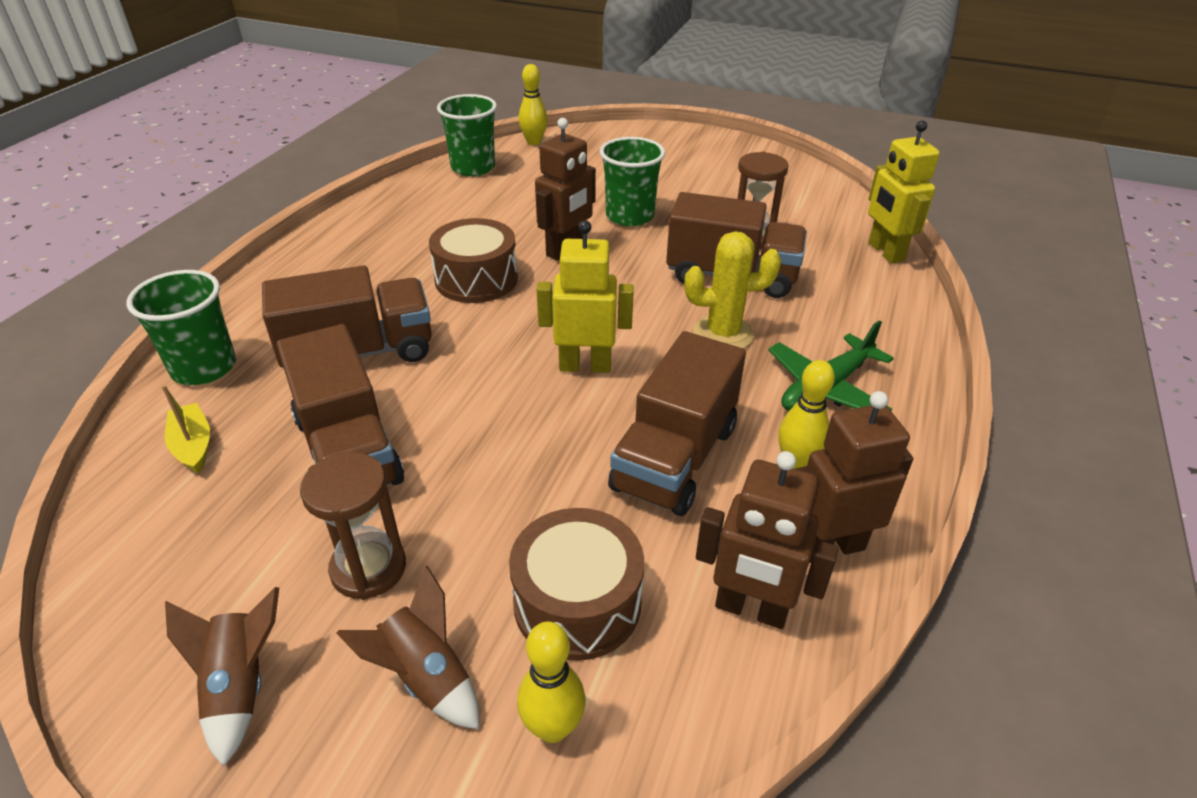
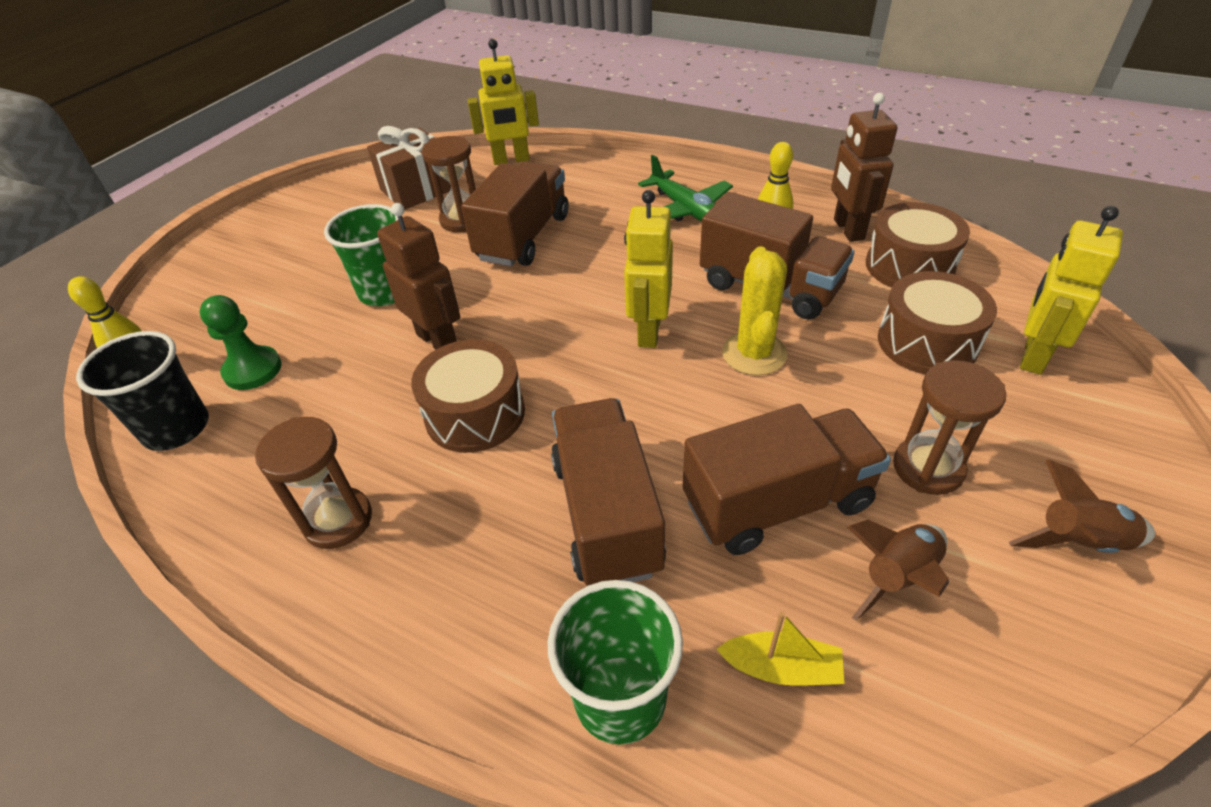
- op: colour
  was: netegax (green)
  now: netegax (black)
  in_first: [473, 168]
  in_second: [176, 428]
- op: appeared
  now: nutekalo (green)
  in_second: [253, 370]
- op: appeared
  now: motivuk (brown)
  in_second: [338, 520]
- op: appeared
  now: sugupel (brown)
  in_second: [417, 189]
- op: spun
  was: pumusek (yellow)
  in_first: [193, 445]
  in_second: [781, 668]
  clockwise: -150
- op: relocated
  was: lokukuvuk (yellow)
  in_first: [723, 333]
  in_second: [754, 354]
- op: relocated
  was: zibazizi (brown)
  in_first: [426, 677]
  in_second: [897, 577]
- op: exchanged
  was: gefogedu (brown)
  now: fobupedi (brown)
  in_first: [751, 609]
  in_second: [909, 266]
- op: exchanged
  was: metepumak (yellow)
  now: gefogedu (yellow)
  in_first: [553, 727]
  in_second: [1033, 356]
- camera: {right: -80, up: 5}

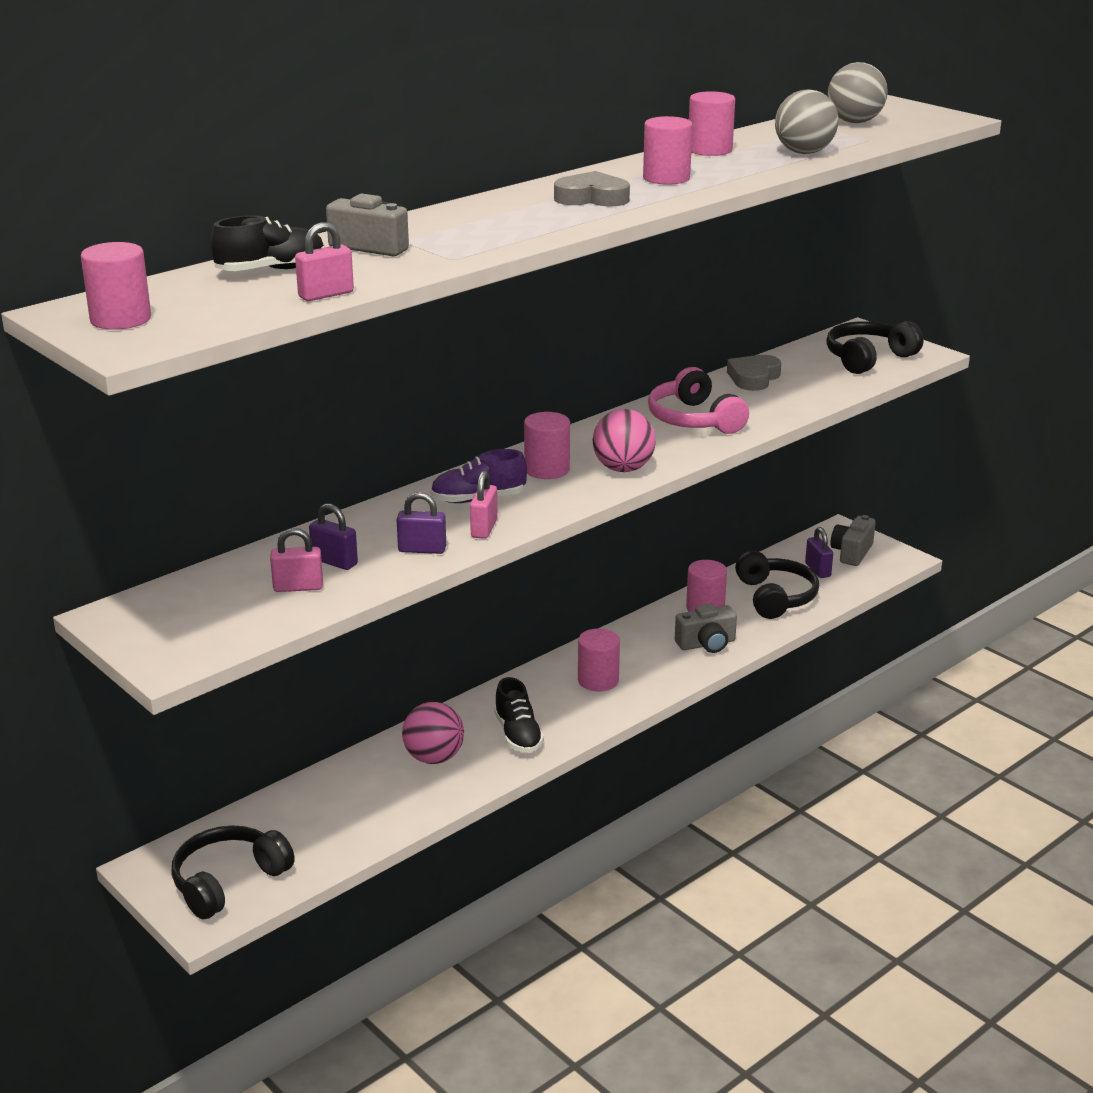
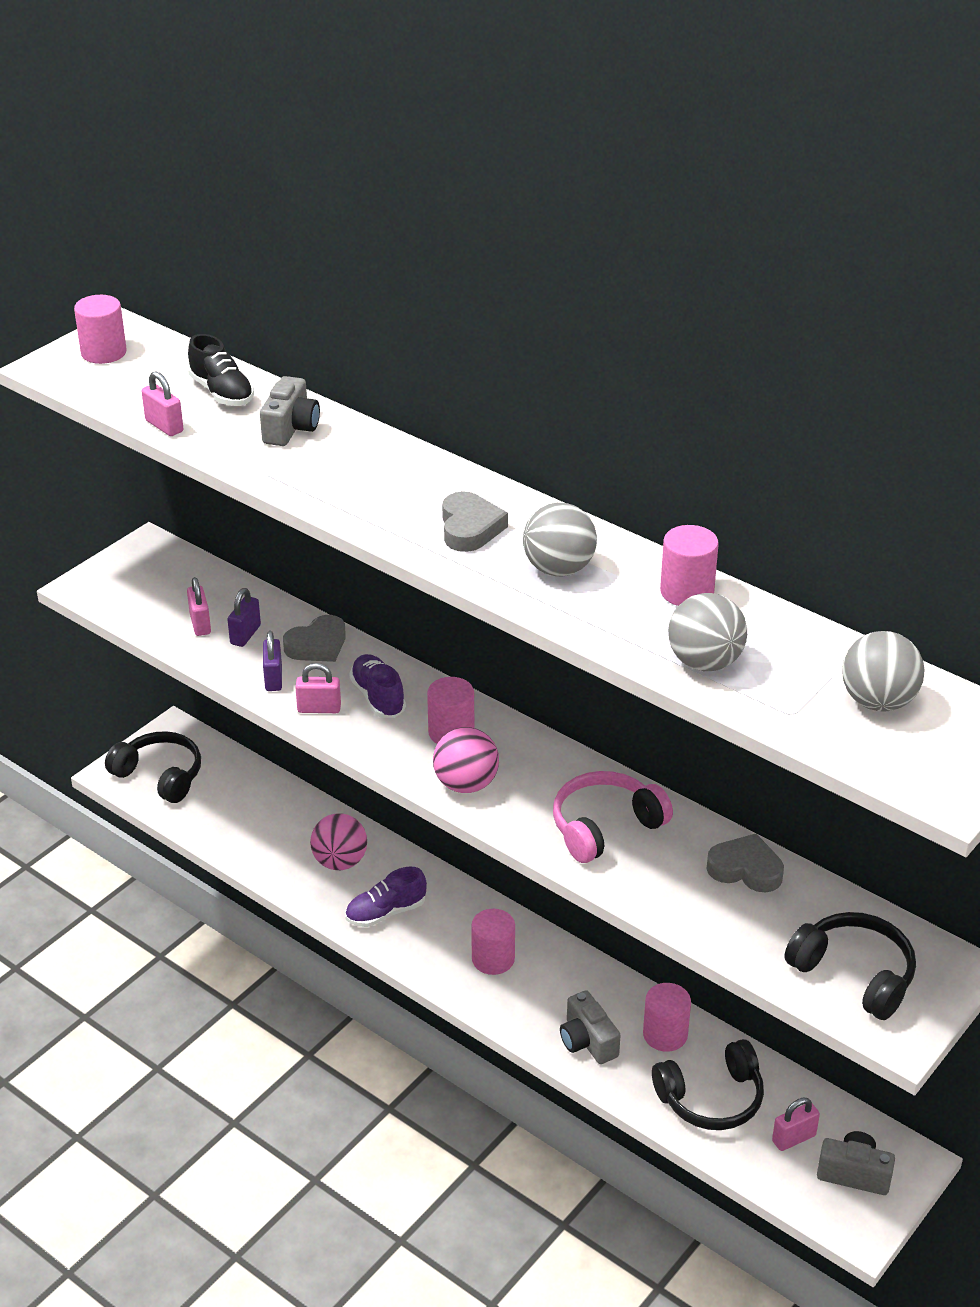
- op: appeared
  now: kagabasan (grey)
  in_second: [317, 645]
- op: colour
  was: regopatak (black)
  now: regopatak (purple)
  in_first: [518, 735]
  in_second: [386, 912]
- op: exchanged
  was: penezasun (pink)
  now: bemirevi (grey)
  in_first: [666, 178]
  in_second: [559, 569]
- op: colour
  was: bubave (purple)
  now: bubave (pink)
  in_first: [817, 570]
  in_second: [793, 1138]
- camera: {right: 80, up: 10}

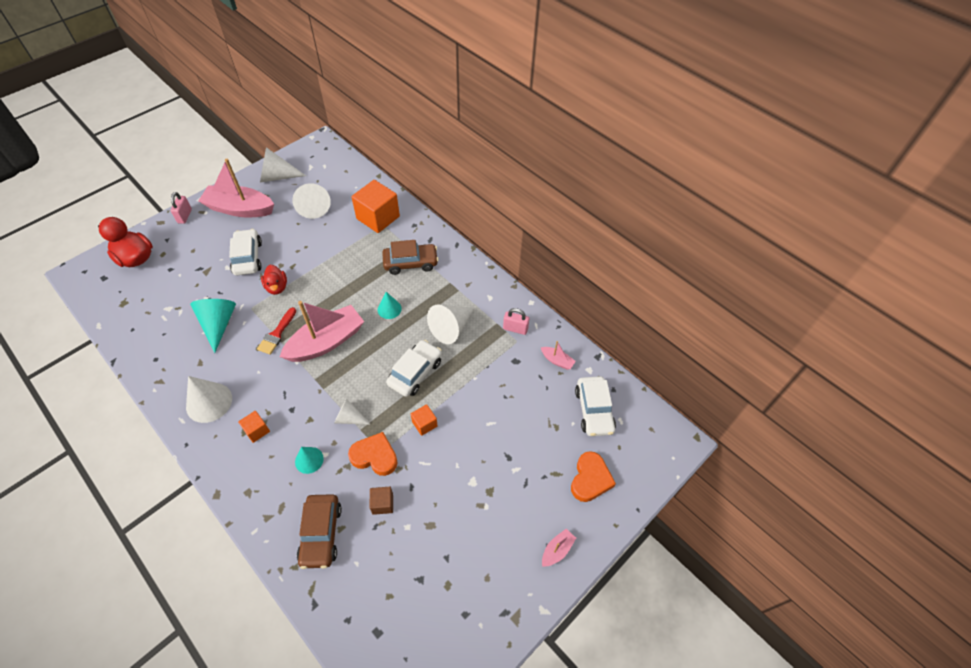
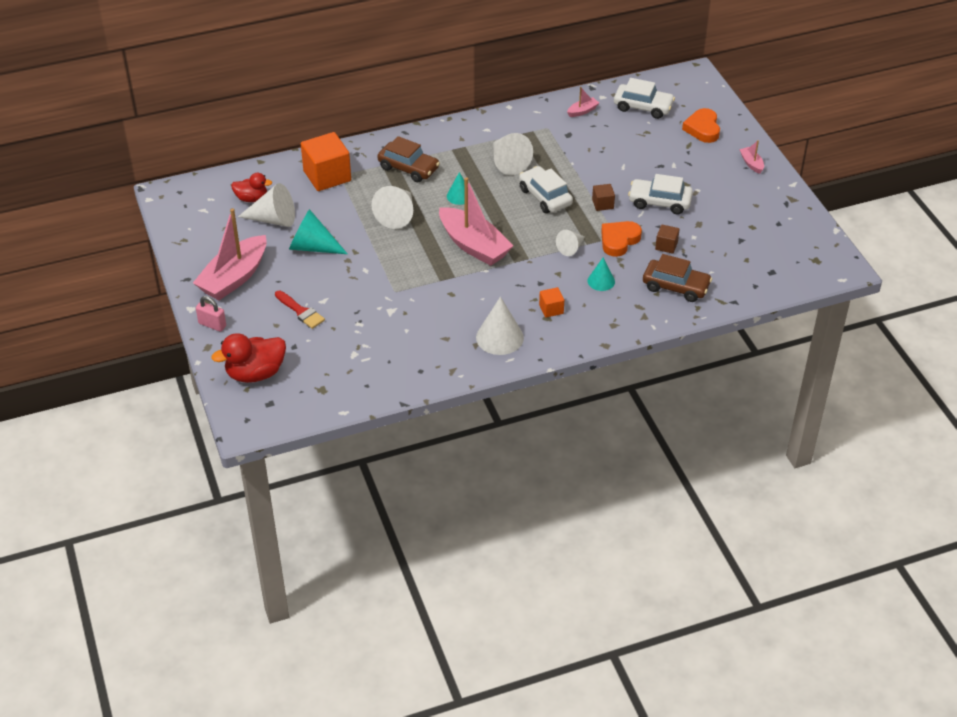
- op: relocated
  was: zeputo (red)
  in_first: [277, 287]
  in_second: [252, 198]
- op: relocated
  was: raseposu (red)
  in_first: [277, 334]
  in_second: [301, 311]
- op: relocated
  was: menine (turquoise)
  in_first: [218, 324]
  in_second: [312, 247]
- op: relocated
  was: menine (white)
  in_first: [277, 176]
  in_second: [397, 215]
- op: spun
  was: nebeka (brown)
  in_first: [410, 263]
  in_second: [408, 168]
  clockwise: 105
- op: spun
  was: pumusek (pink)
  in_first: [326, 342]
  in_second: [474, 245]
  clockwise: 150
- op: colour
  was: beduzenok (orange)
  now: beduzenok (brown)
  in_first: [424, 424]
  in_second: [602, 204]
- op: relocated
  was: nebeka (white)
  in_first: [248, 257]
  in_second: [659, 202]
- op: spun
  was: kagabasan (orange)
  in_first: [590, 479]
  in_second: [702, 129]
  clockwise: -135
- op: missing
  was: bubave (pink)
  in_first: [515, 329]
- camera: {right: -65, up: -10}

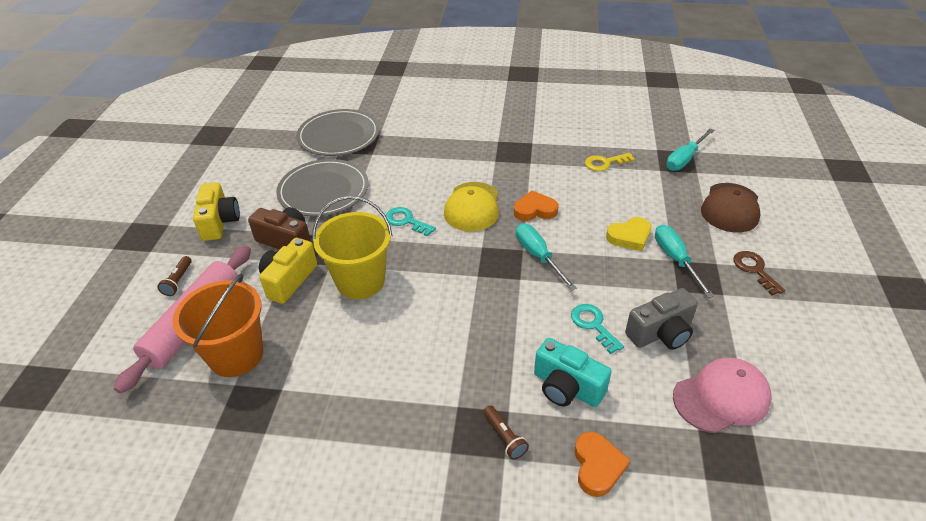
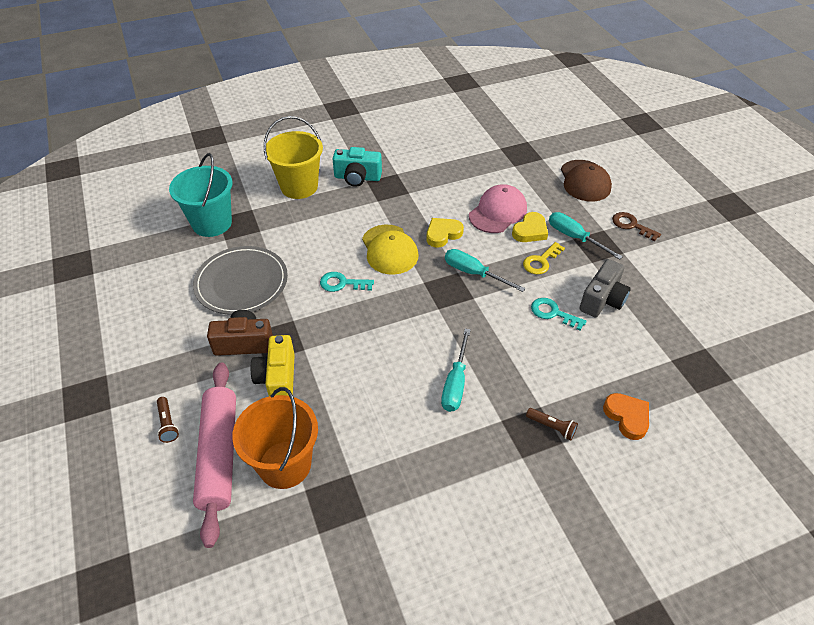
- op: exchanged
  was: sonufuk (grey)
  now: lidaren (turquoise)
  in_first: [339, 136]
  in_second: [212, 223]
- op: relocated
  was: lidaren (yellow)
  in_first: [360, 281]
  in_second: [299, 187]
- op: relocated
  was: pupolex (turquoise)
  in_first: [566, 387]
  in_second: [357, 178]
- op: colour
  was: kagabasan (orange)
  now: kagabasan (yellow)
  in_first: [535, 210]
  in_second: [443, 234]
- op: relocated
  was: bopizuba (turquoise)
  in_first: [685, 159]
  in_second: [455, 383]
- op: relocated
  was: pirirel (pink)
  in_first: [721, 397]
  in_second: [498, 212]
- op: relocated
  was: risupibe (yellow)
  in_first: [605, 163]
  in_second: [541, 261]
- op: missing
  was: pupolex (yellow)
  in_first: [219, 222]
- camera: {right: -30, up: 5}

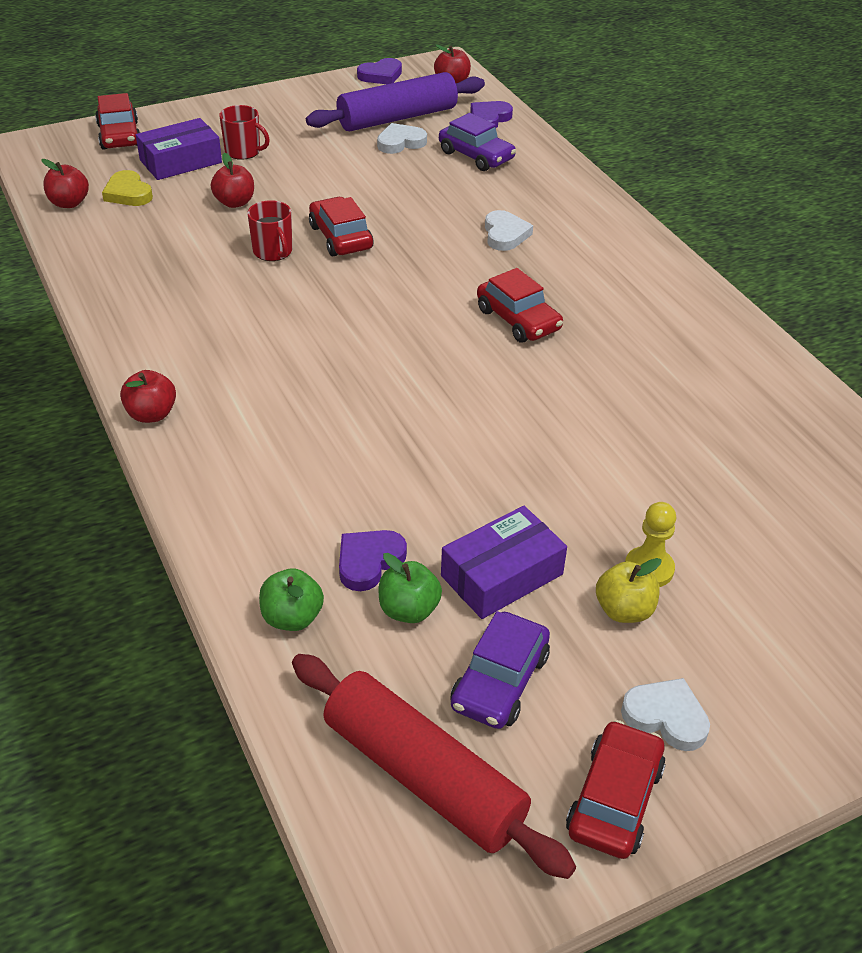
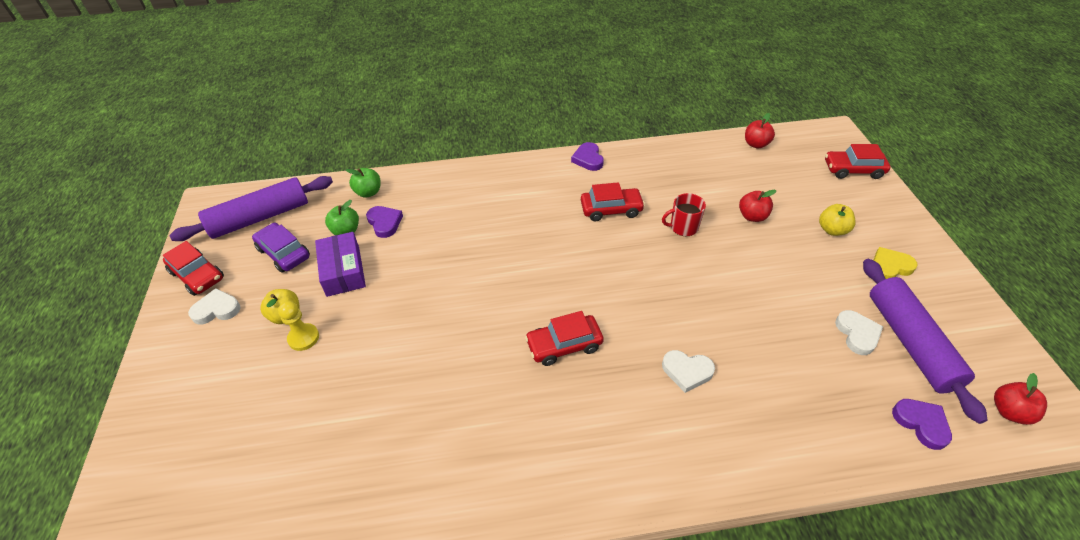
- op: colour
  was: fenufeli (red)
  now: fenufeli (purple)
  in_first: [423, 776]
  in_second: [260, 217]
- op: spun
  was: kagabasan (white)
  in_first: [666, 717]
  in_second: [216, 309]
  clockwise: -150
- op: relocated
  was: kagabasan (purple)
  in_first: [381, 75]
  in_second: [588, 159]
- op: relocated
  was: nebeka (red)
  in_first: [340, 237]
  in_second: [611, 209]
- op: exchanged
  was: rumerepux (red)
  now: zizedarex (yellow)
  in_first: [243, 151]
  in_second: [832, 230]
- op: relocated
  was: kagabasan (yellow)
  in_first: [128, 193]
  in_second: [890, 267]
- op: missing
  was: zizedarex (red)
  in_first: [151, 414]
- op: missing
  was: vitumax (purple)
  in_first: [180, 161]
- op: missing
  was: nebeka (purple)
  in_first: [476, 156]
- camera: {right: 110, up: 5}

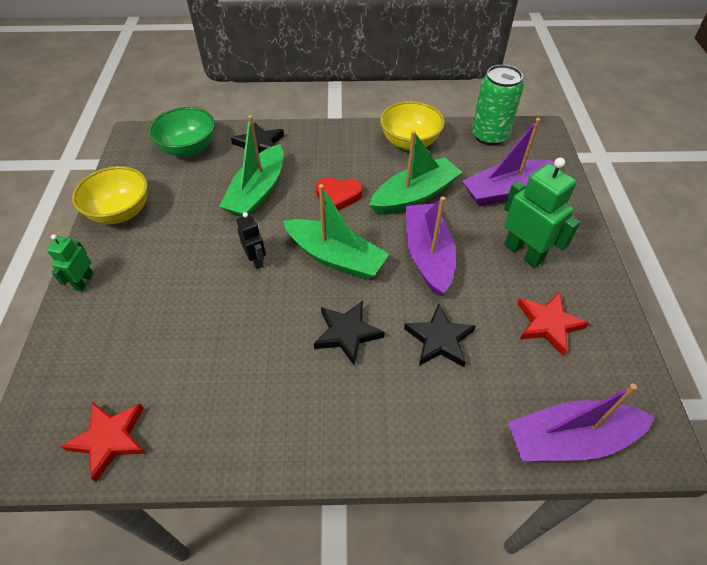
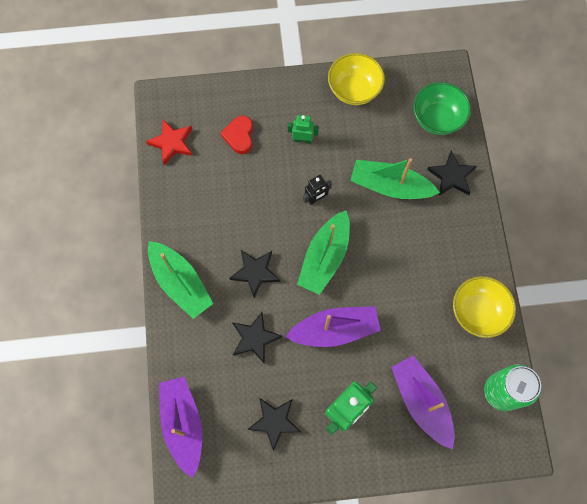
- op: relocated
  was: pumusek (green)
  in_first: [414, 196]
  in_second: [180, 283]
- op: relocated
  was: kagabasan (red)
  in_first: [338, 195]
  in_second: [239, 136]
- op: colour
  was: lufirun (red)
  now: lufirun (black)
  in_first: [548, 324]
  in_second: [274, 422]
- op: relocated
  was: gefogedu (green)
  in_first: [84, 281]
  in_second: [302, 140]
- camera: {right: 85, up: 20}

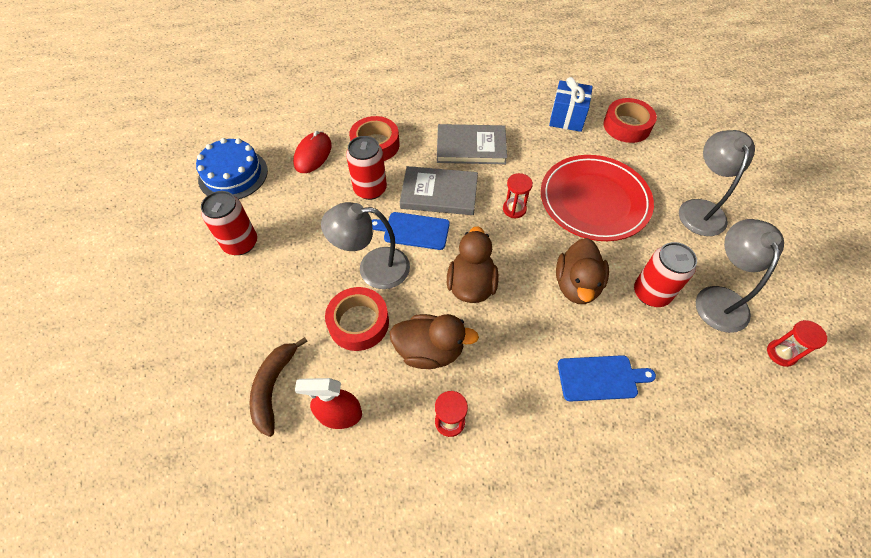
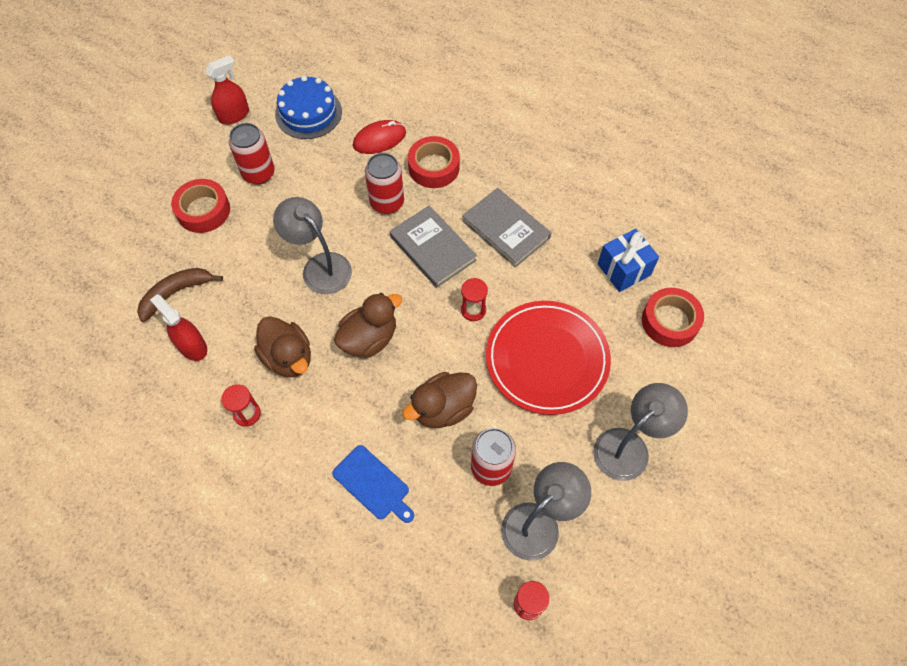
- op: relocated
  was: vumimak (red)
  in_first: [358, 323]
  in_second: [203, 210]
- op: appeared
  now: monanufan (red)
  in_second: [234, 115]
- op: missing
  was: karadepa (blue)
  in_first: [413, 231]
- camera: {right: 45, up: 5}

